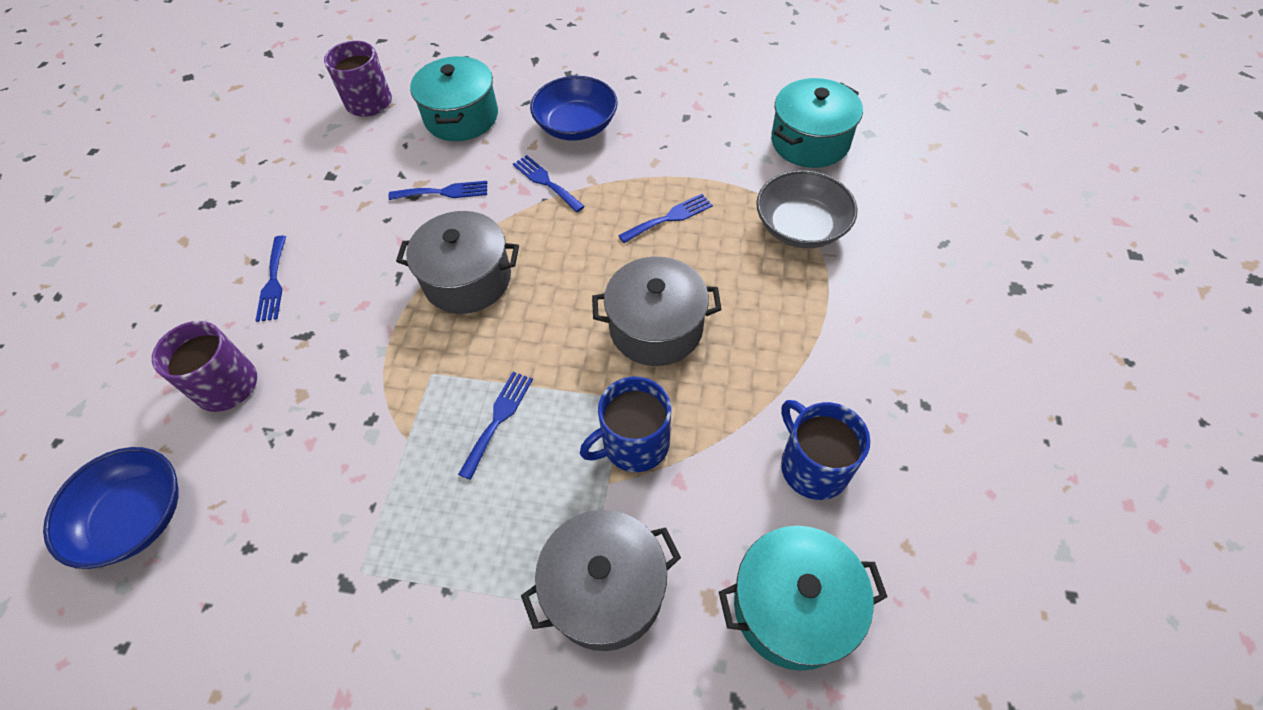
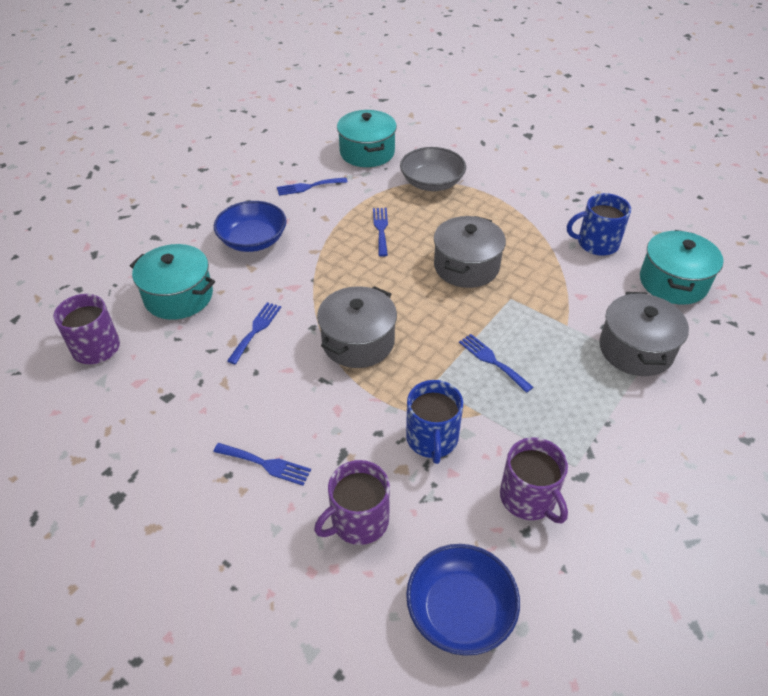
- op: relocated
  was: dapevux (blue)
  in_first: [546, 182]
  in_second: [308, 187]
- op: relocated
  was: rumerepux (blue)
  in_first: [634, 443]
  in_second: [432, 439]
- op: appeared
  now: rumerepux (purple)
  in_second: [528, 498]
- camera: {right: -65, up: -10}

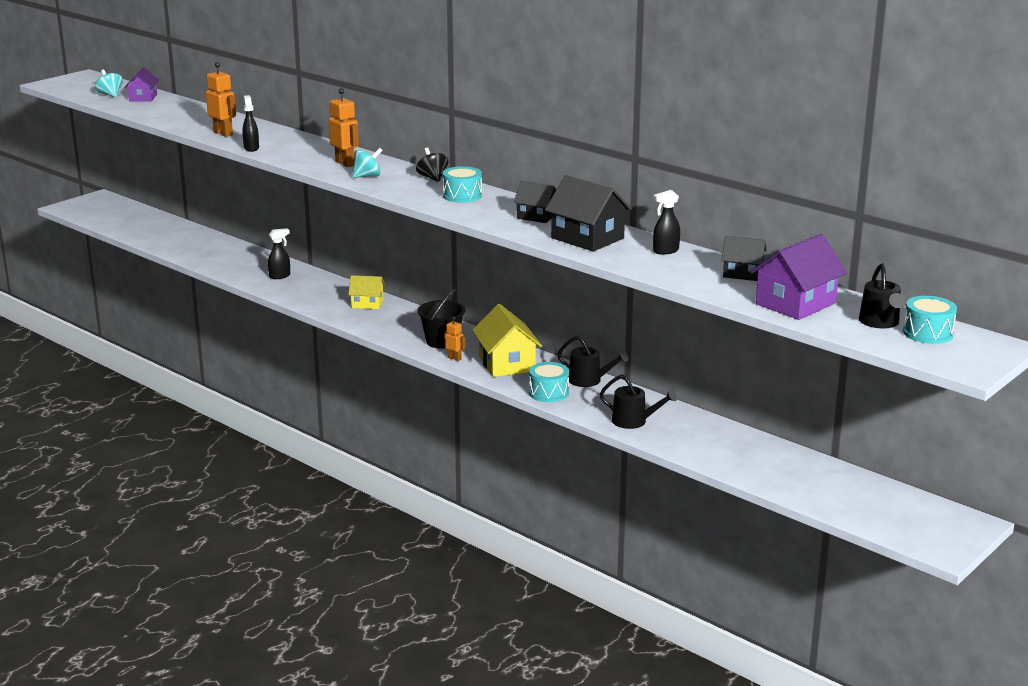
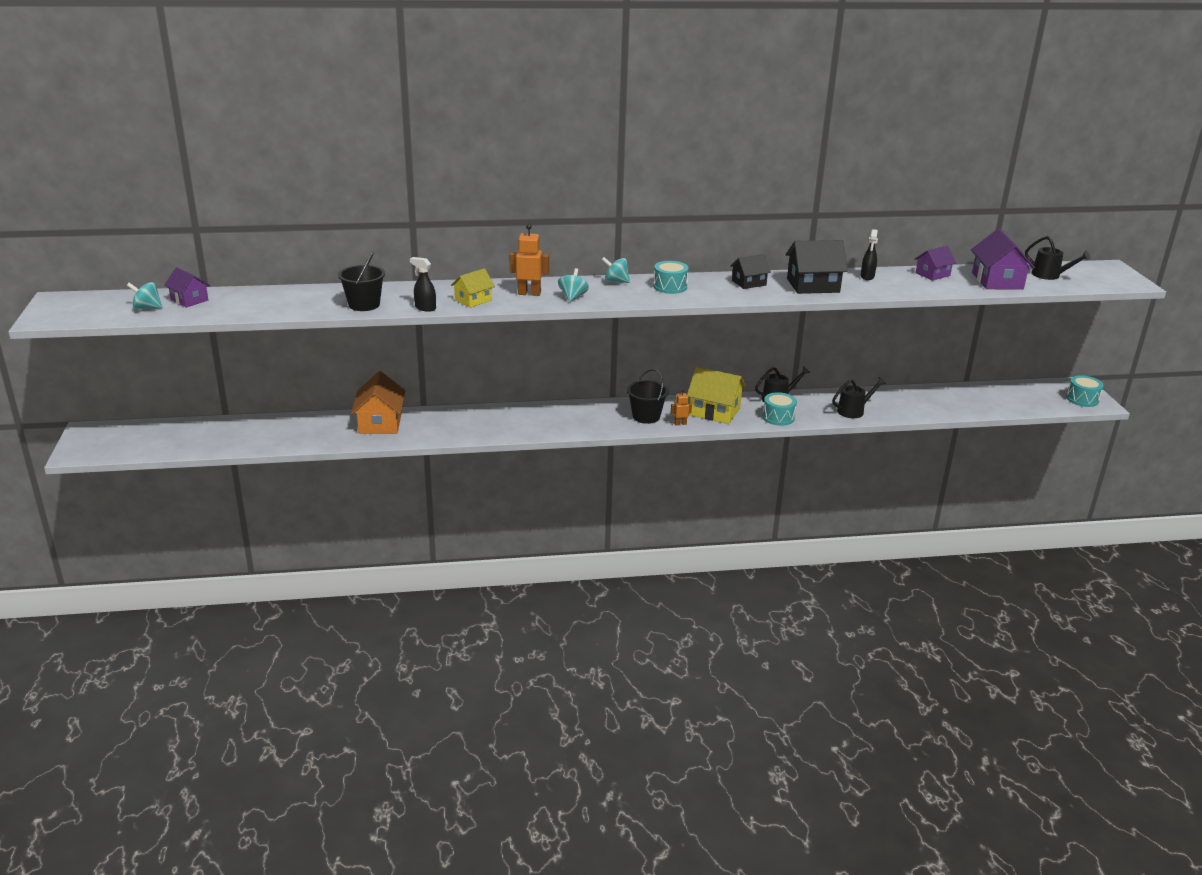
- op: exchanged
  was: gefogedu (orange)
  now: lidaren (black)
  in_first: [223, 133]
  in_second: [364, 305]
- op: appeared
  now: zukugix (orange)
  in_second: [380, 423]
- op: relocated
  was: zukugix (yellow)
  in_first: [367, 303]
  in_second: [473, 300]
- op: colour
  was: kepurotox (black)
  now: kepurotox (turquoise)
  in_first: [432, 178]
  in_second: [615, 281]
- op: colour
  was: zukugix (black)
  now: zukugix (purple)
  in_first: [742, 273]
  in_second: [932, 274]
- op: relocated
  was: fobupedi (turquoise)
  in_first: [927, 333]
  in_second: [1082, 399]
- op: missing
  was: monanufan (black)
  in_first: [280, 276]
- camera: {right: -50, up: 5}

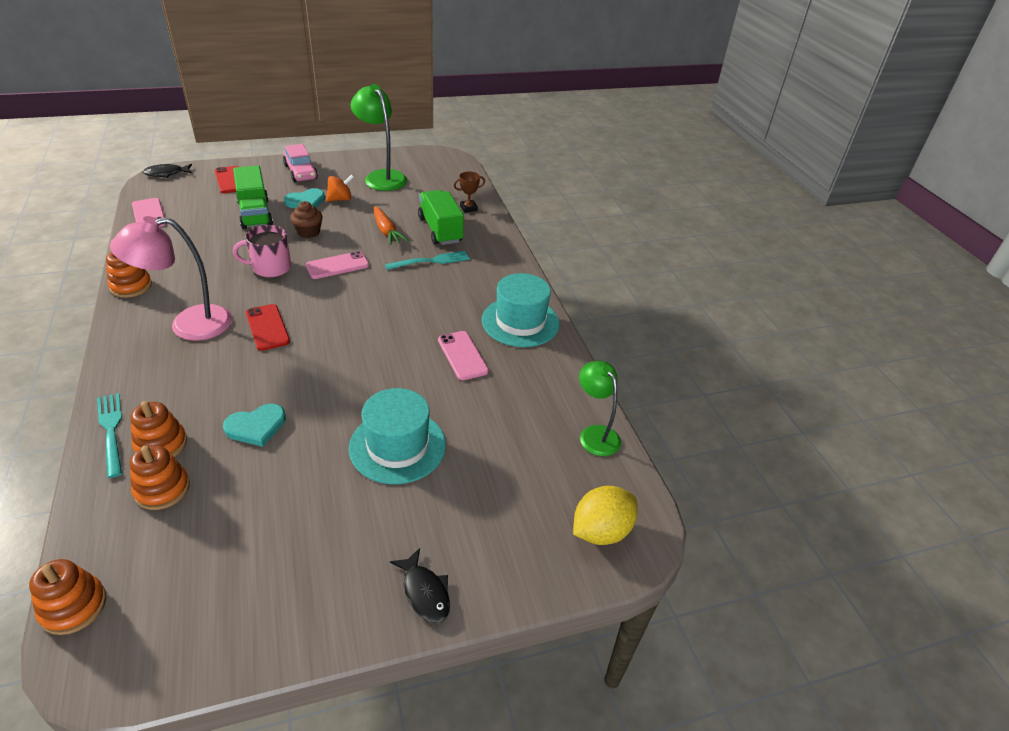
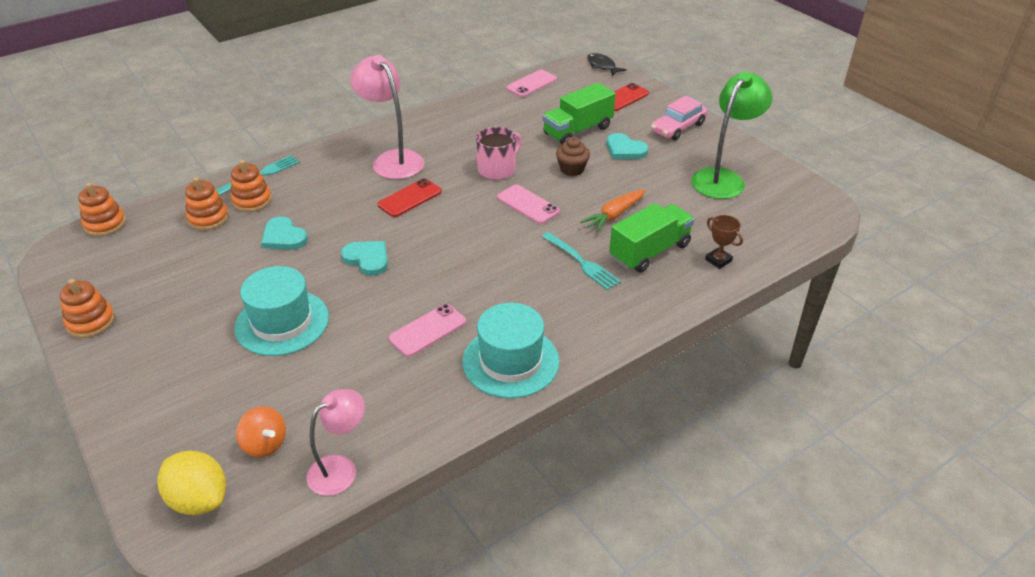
- op: relocated
  was: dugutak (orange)
  in_first: [131, 286]
  in_second: [91, 322]
- op: relocated
  was: kepurotox (orange)
  in_first: [340, 199]
  in_second: [265, 444]
- op: colour
  was: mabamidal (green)
  now: mabamidal (pink)
  in_first: [595, 434]
  in_second: [340, 469]
- op: appeared
  now: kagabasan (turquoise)
  in_second: [367, 259]
- op: spun
  was: rumerepux (pink)
  in_first: [270, 267]
  in_second: [497, 169]
  clockwise: 75
- op: missing
  was: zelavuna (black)
  in_first: [425, 592]
- camera: {right: 75, up: 0}

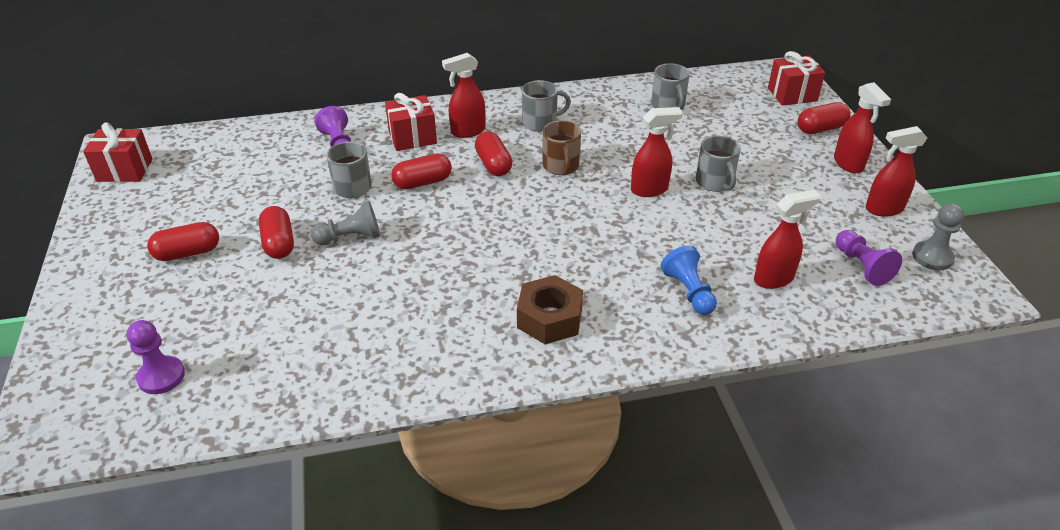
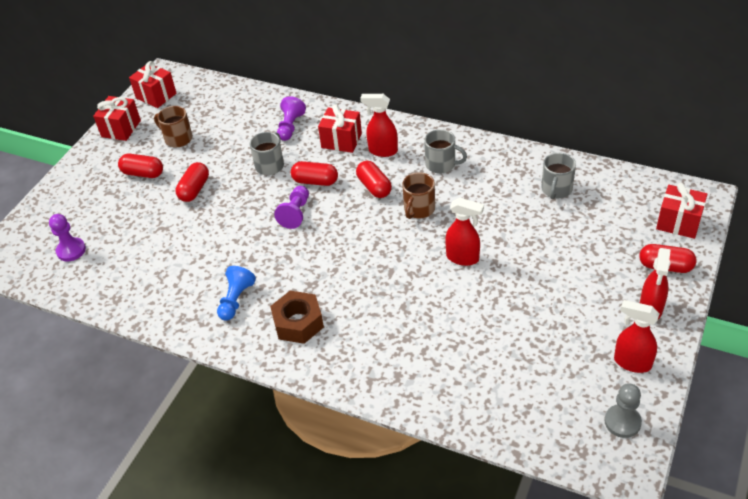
- op: appeared
  now: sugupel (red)
  in_second: [121, 128]
- op: appeared
  now: rumerepux (brown)
  in_second: [178, 138]
- op: relocated
  was: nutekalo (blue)
  in_first: [689, 291]
  in_second: [236, 300]
- op: relocated
  was: nutekalo (purple)
  in_first: [862, 266]
  in_second: [295, 213]
- op: spun
  was: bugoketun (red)
  in_first: [493, 164]
  in_second: [374, 187]
  clockwise: -45
- op: missing
  was: nutekalo (grey)
  in_first: [351, 237]
- op: missing
  was: rumerepux (grey)
  in_first: [715, 182]
- op: missing
  was: monanufan (red)
  in_first: [774, 279]
- camera: {right: 40, up: 5}

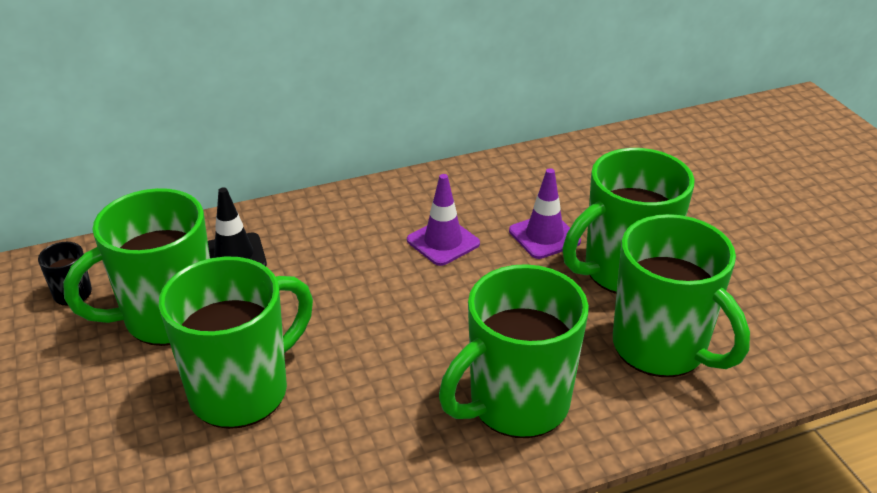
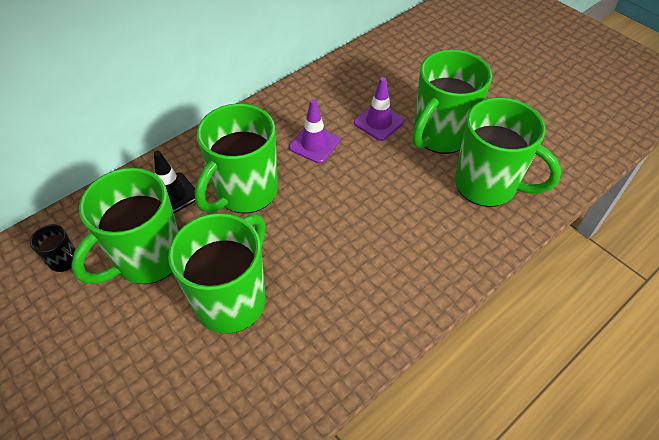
- op: relocated
  was: rumerepux (green)
  in_first: [516, 404]
  in_second: [245, 192]
- camera: {right: -20, up: 15}

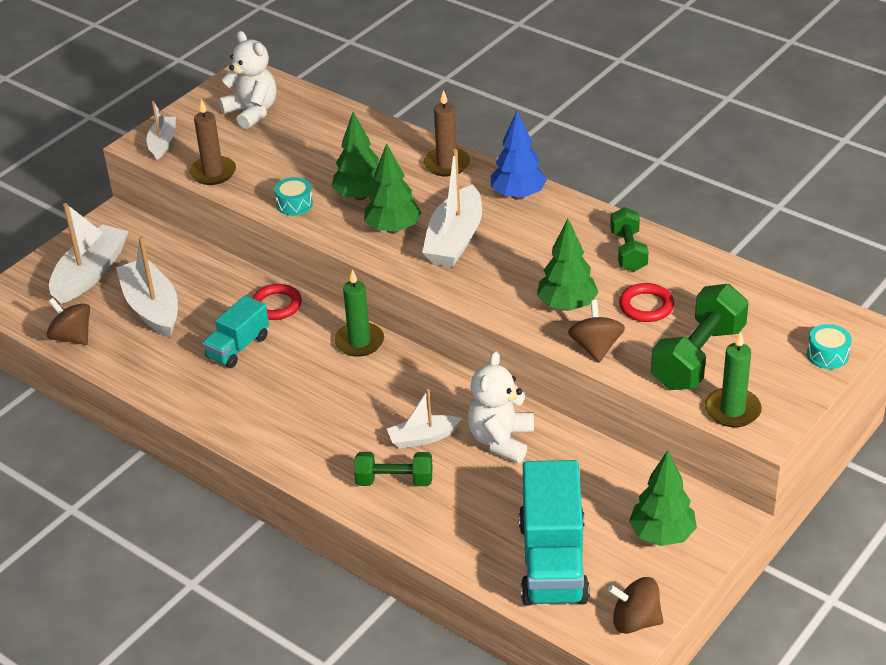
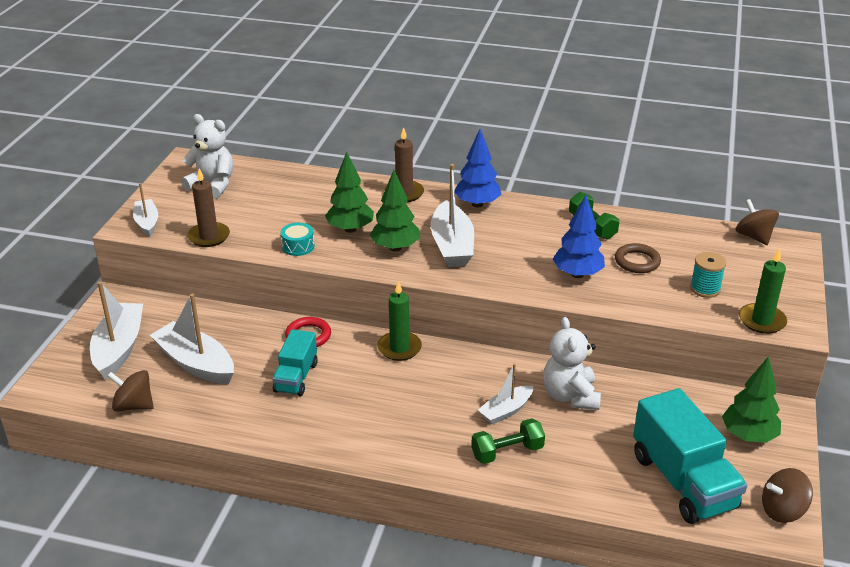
- op: colour
  was: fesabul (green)
  now: fesabul (blue)
  in_first: [567, 305]
  in_second: [577, 274]
- op: colour
  was: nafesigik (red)
  now: nafesigik (brown)
  in_first: [646, 306]
  in_second: [637, 261]
- op: exchanged
  was: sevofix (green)
  now: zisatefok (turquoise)
  in_first: [698, 357]
  in_second: [705, 289]
- op: relocated
  was: kepurotox (brown)
  in_first: [596, 347]
  in_second: [754, 237]
- op: missing
  was: fobupedi (turquoise)
  in_first: [827, 355]
- camera: {right: -25, up: -5}

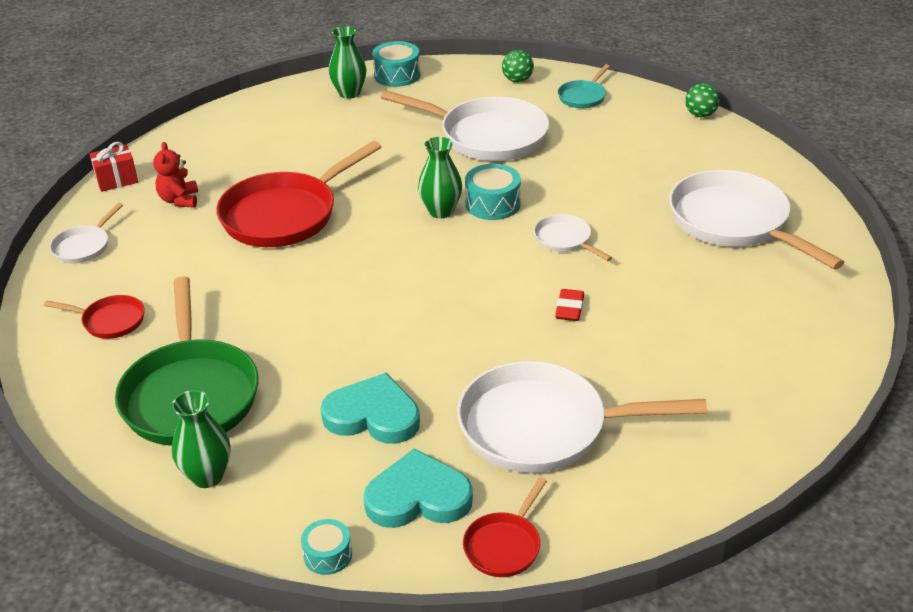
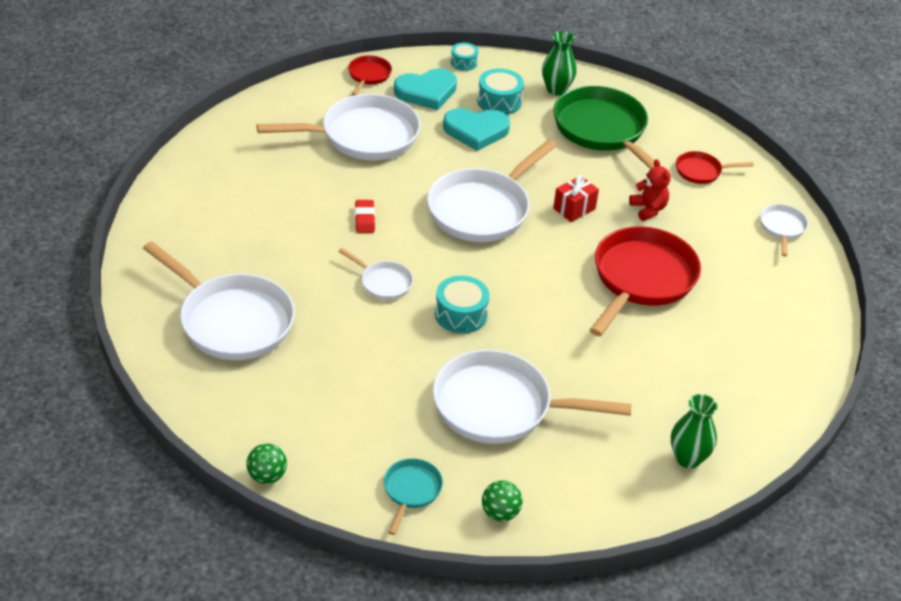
- op: appeared
  now: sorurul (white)
  in_second: [482, 209]
- op: relocated
  was: fobupedi (turquoise)
  in_first: [397, 75]
  in_second: [499, 101]
- op: relocated
  was: sugupel (red)
  in_first: [117, 180]
  in_second: [574, 209]
- op: relocated
  was: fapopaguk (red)
  in_first: [179, 200]
  in_second: [648, 209]
- op: missing
  was: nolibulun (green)
  in_first: [441, 211]
- camera: {right: 160, up: 5}

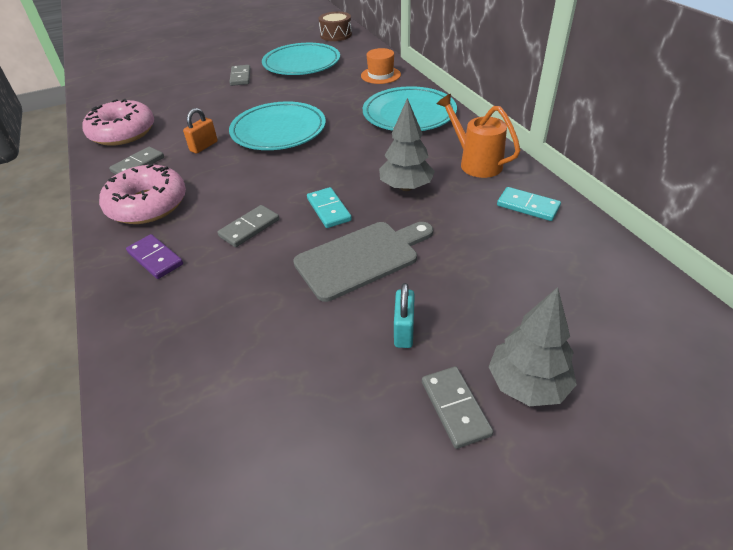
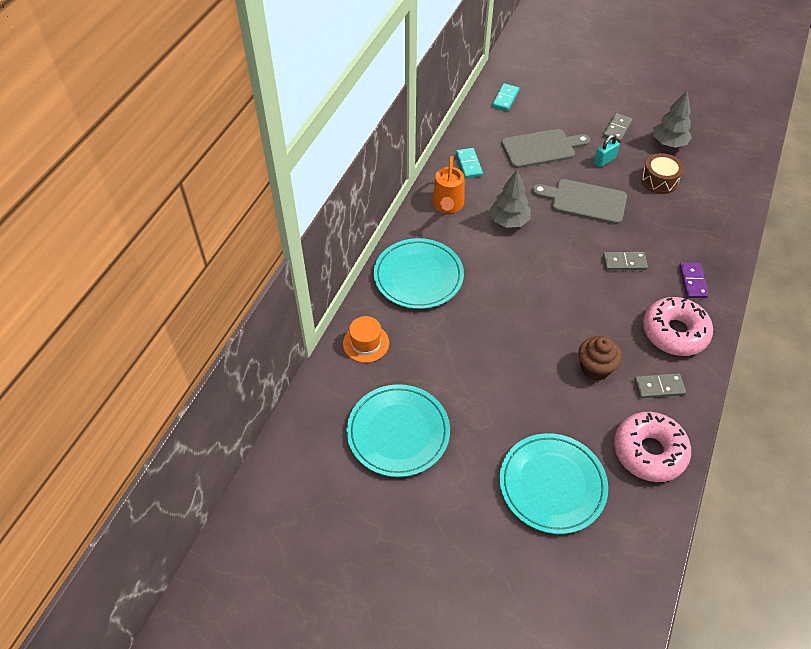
- op: relocated
  was: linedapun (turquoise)
  in_first: [329, 209]
  in_second: [505, 98]
- op: relocated
  was: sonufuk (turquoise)
  in_first: [278, 130]
  in_second: [552, 485]
- op: appeared
  now: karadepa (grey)
  in_second: [541, 148]
- op: exchanged
  was: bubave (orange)
  now: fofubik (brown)
  in_first: [204, 146]
  in_second: [595, 368]
- op: relocated
  was: fobupedi (brown)
  in_first: [336, 35]
  in_second: [659, 180]
- op: relocated
  was: fesabul (grey)
  in_first: [527, 384]
  in_second: [668, 143]
- op: missing
  was: linedapun (grey)
  in_first: [240, 77]
- camera: {right: -135, up: 10}

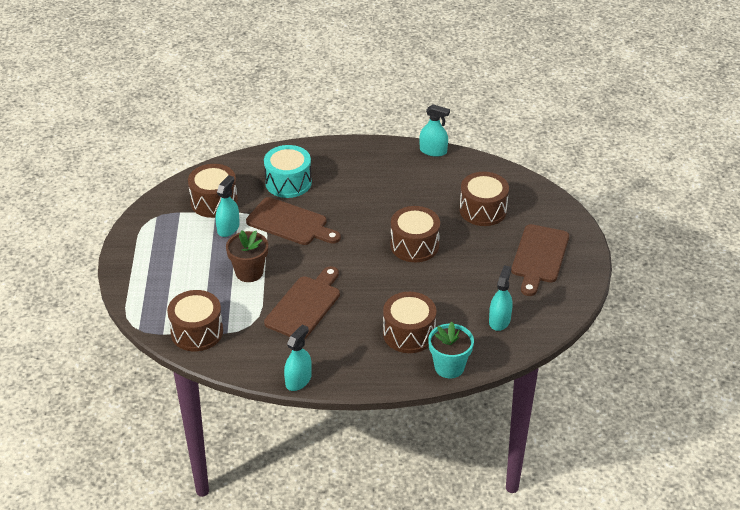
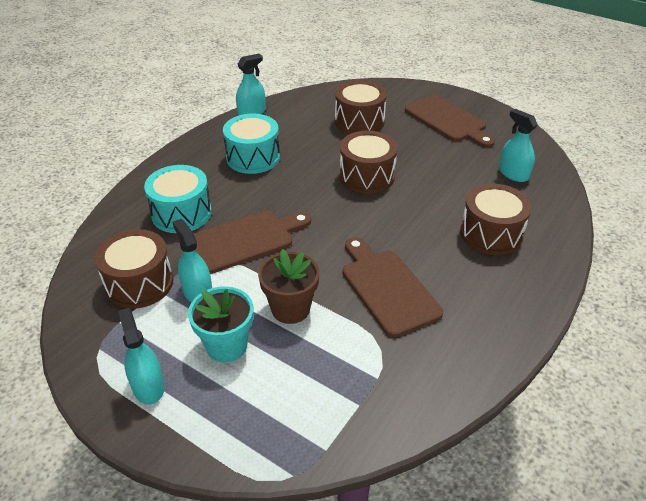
- op: relocated
  was: monanufan (turquoise)
  in_first: [298, 380]
  in_second: [148, 386]
- op: relocated
  was: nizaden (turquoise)
  in_first: [449, 367]
  in_second: [226, 346]
- op: appeared
  now: fobupedi (turquoise)
  in_second: [253, 157]
- op: missing
  was: fobupedi (brown)
  in_first: [197, 332]
- camera: {right: -55, up: 0}

